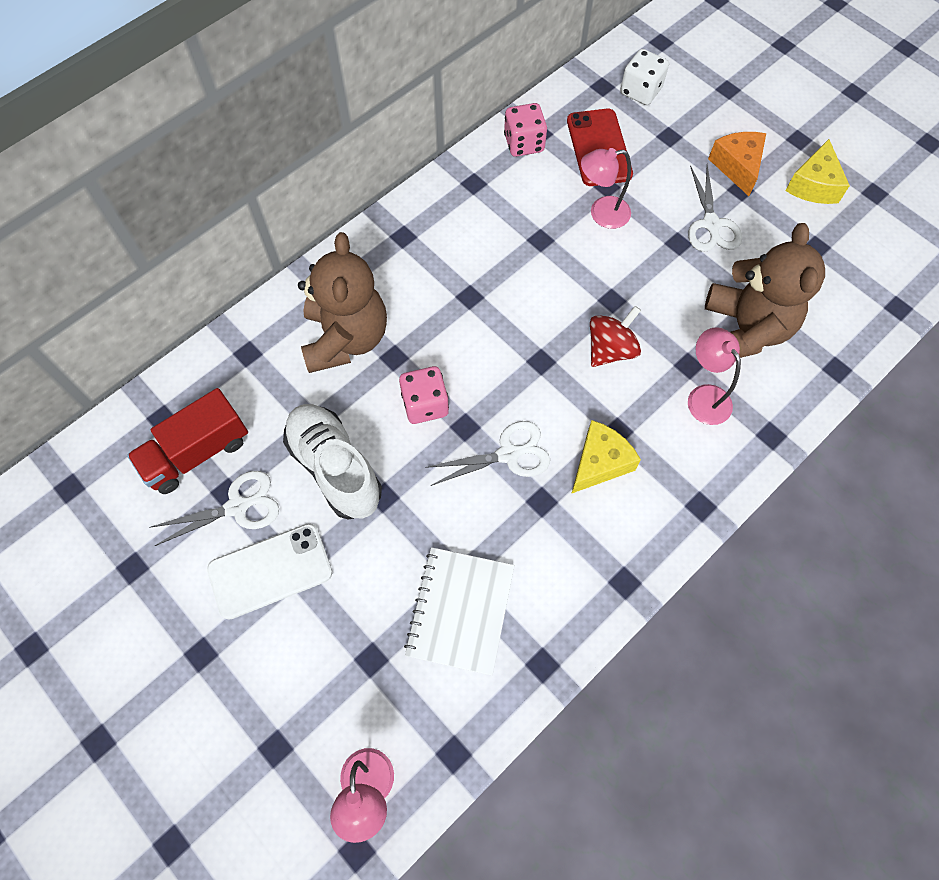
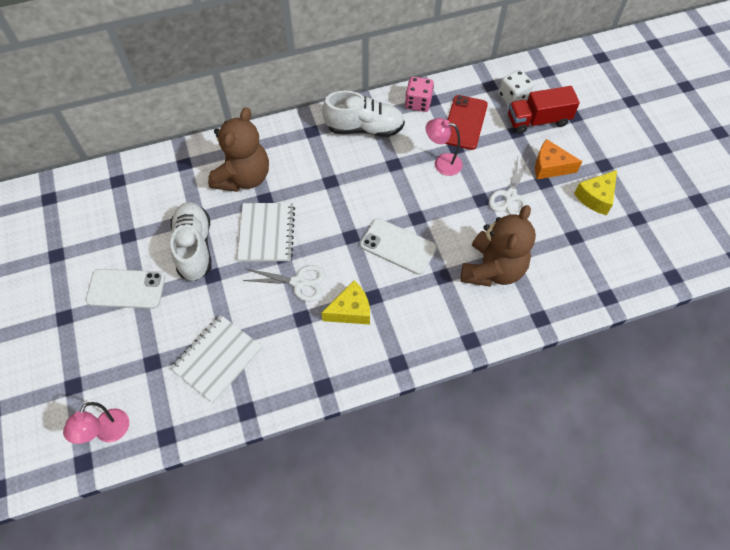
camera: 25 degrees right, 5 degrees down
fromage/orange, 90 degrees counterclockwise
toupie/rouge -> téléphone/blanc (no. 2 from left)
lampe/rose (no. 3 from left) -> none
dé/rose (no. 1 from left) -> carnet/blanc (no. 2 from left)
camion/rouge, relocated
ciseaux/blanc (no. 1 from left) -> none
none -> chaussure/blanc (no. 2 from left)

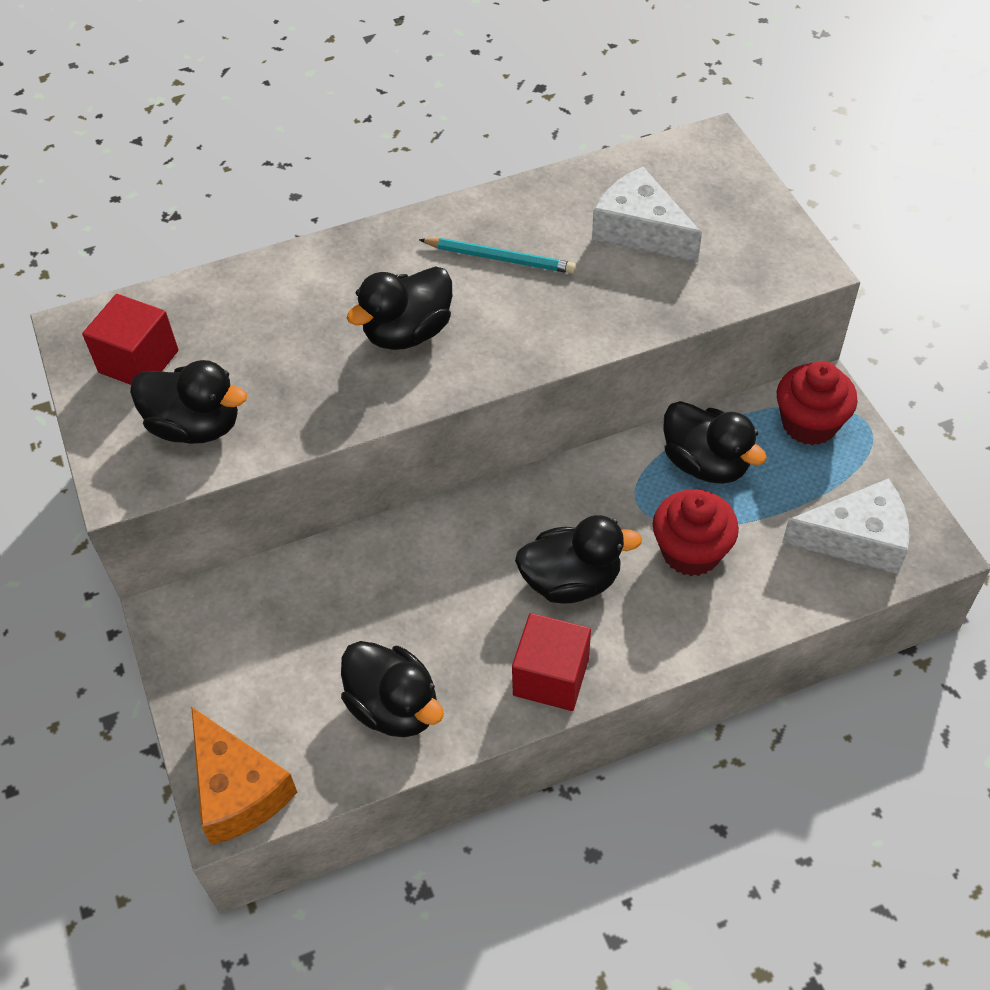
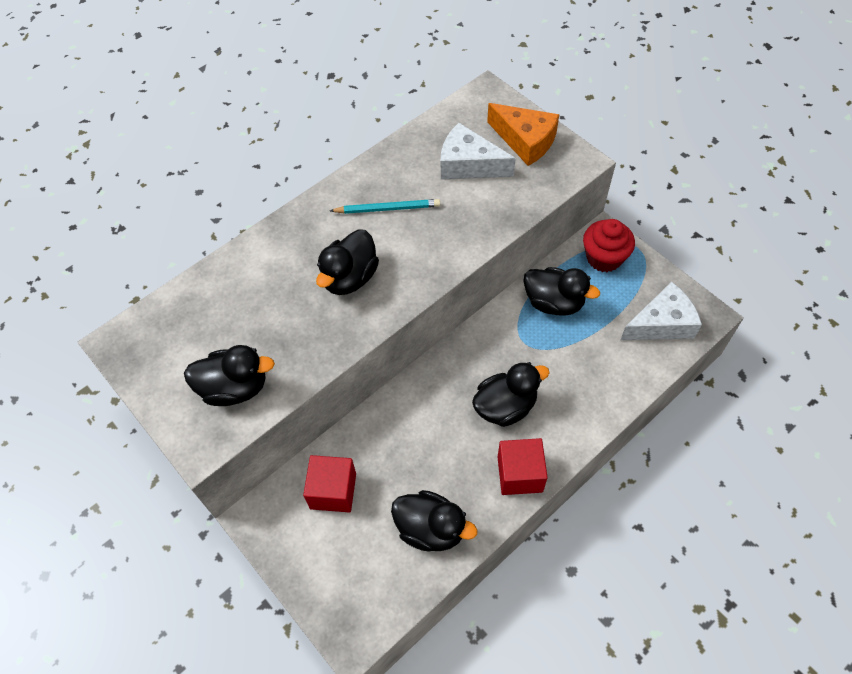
camera: 20 degrees left, 5 degrees up
cube/rouge (no. 1 from left), relocated
muffin/rouge (no. 1 from left) -> none
fromage/orange, relocated

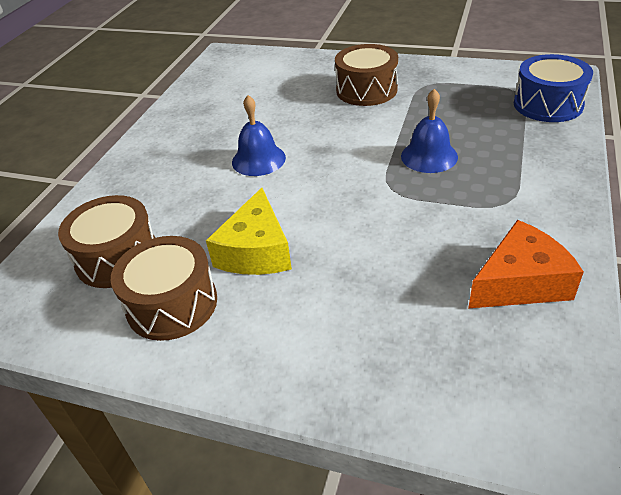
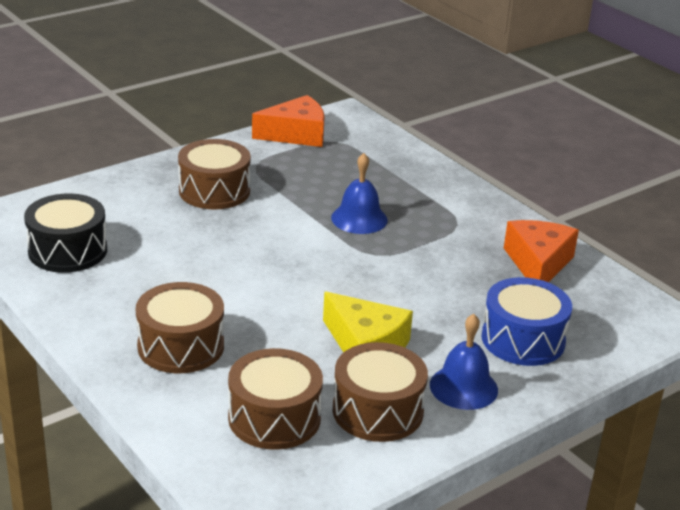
camera: 60 degrees left, 10 degrees down
tambour/bleu, relocated
cloche/bleu (no. 1 from left in the first image) -> cloche/bleu (no. 2 from left), relocated
none -> fromage/orange (no. 1 from left)
none -> tambour/noir
none -> tambour/marron (no. 1 from left)

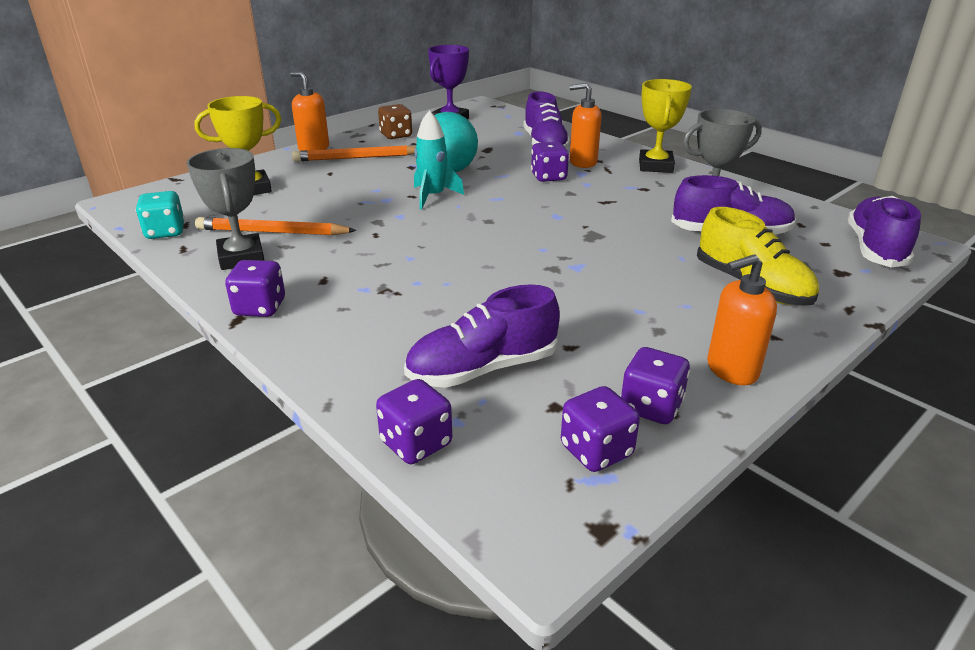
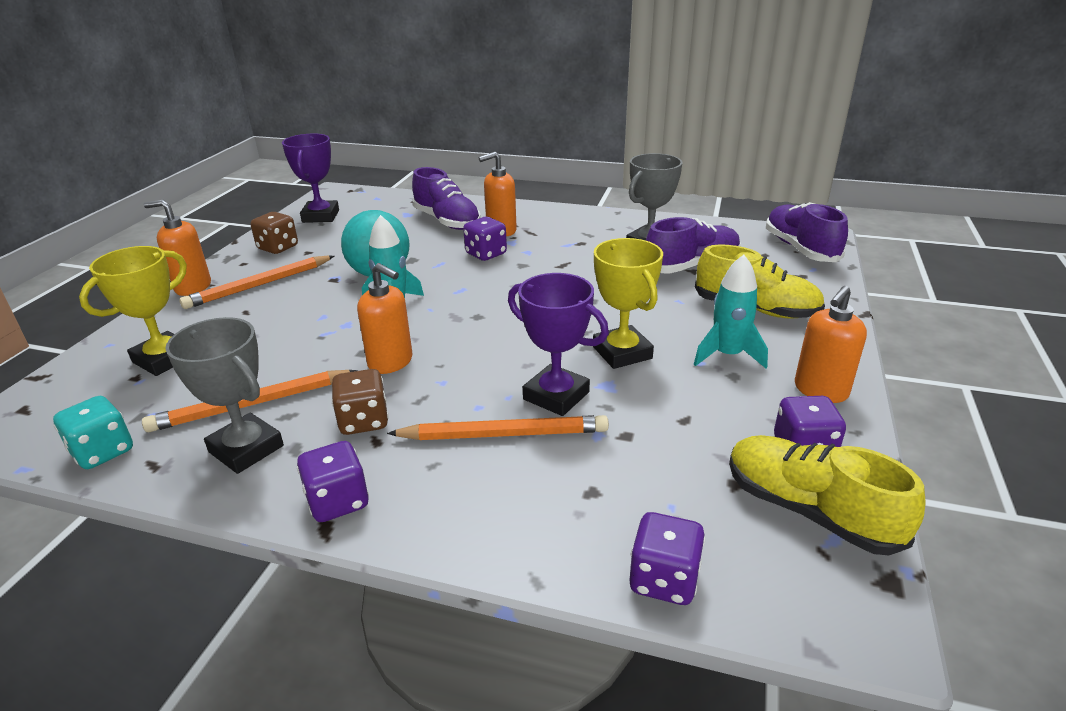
camera: 30 degrees left, 0 degrees up
trophée/jaune (no. 2 from left), relocated
chaussure/violet (no. 1 from left) -> none
dé/violet (no. 4 from left) -> chaussure/jaune (no. 2 from left)
none -> fusée/turquoise (no. 2 from left)
none -> distributeur de savon/orange (no. 2 from left)
none -> trophée/violet (no. 2 from left)
none -> dé/marron (no. 2 from left)
none -> crayon/orange (no. 3 from left)

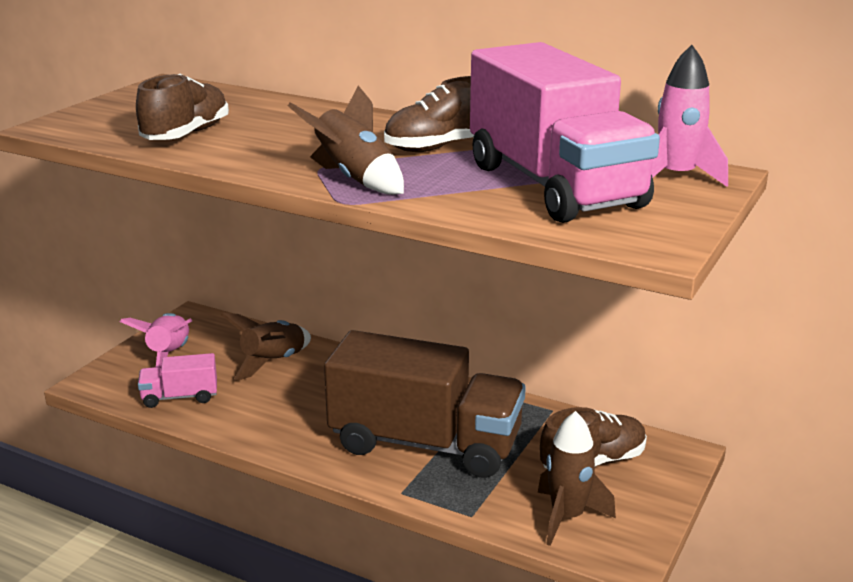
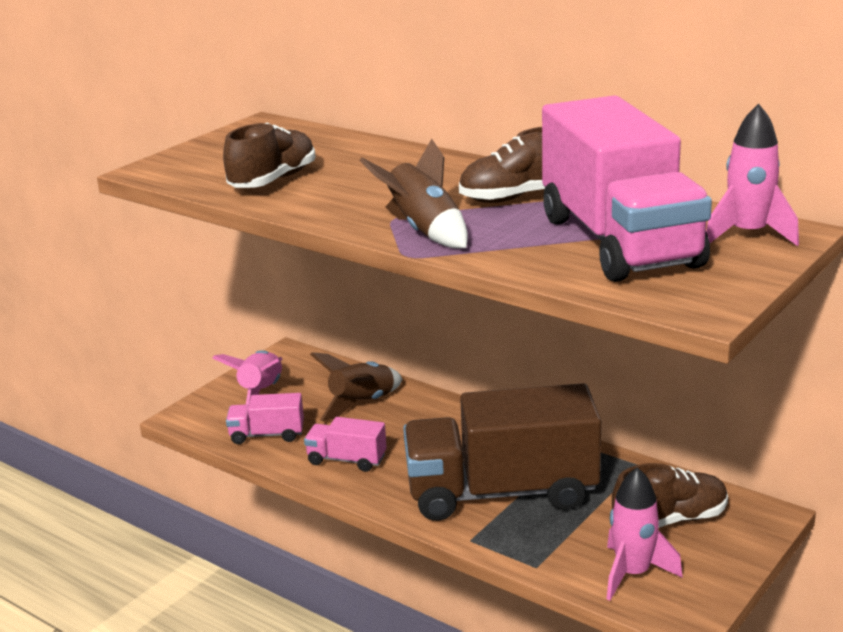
camera: 10 degrees right, 0 degrees up
camion/marron, 150 degrees clockwise
fusée/marron (no. 3 from left) -> fusée/rose (no. 2 from left)
none -> camion/rose (no. 2 from left)

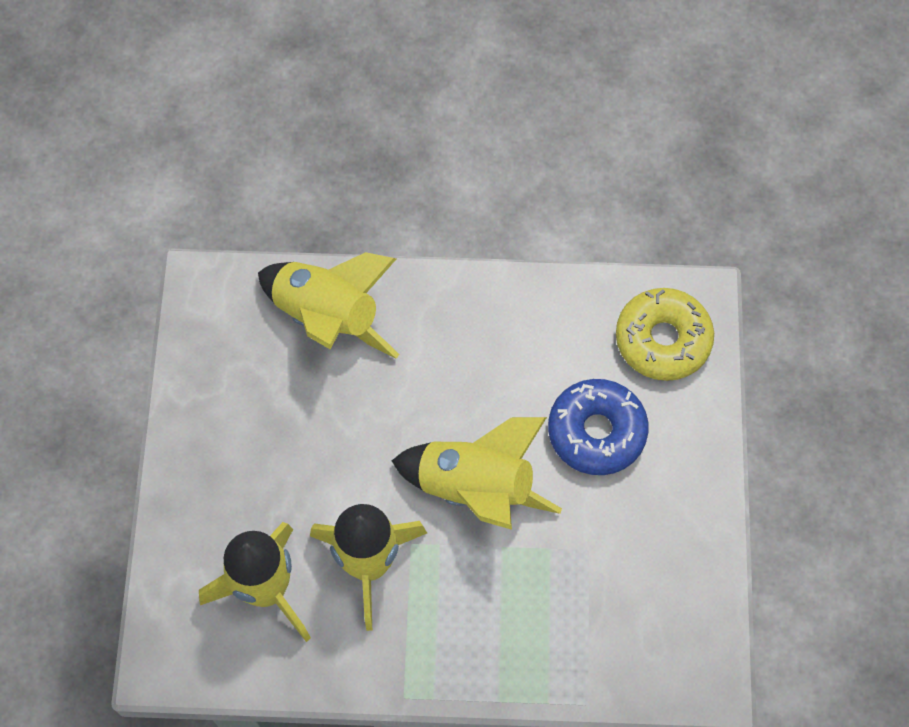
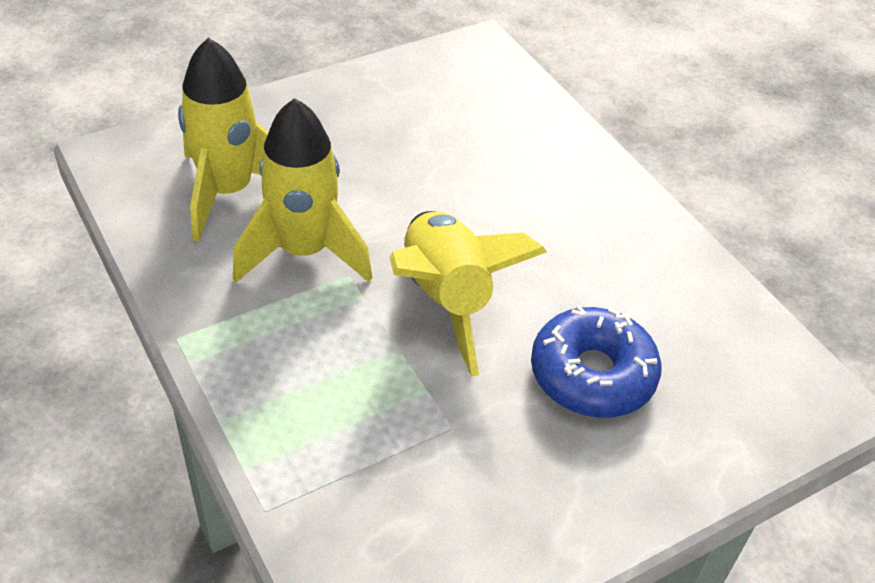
camera: 55 degrees right, 20 degrees down
fusée/jaune (no. 2 from left) -> none
beignet/jaune -> none

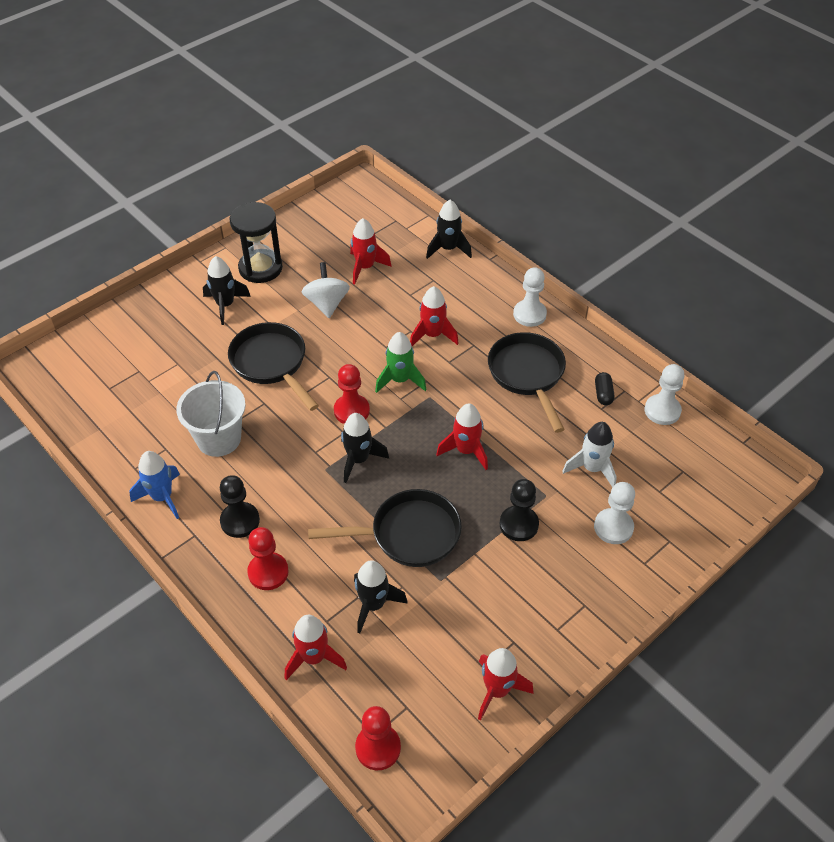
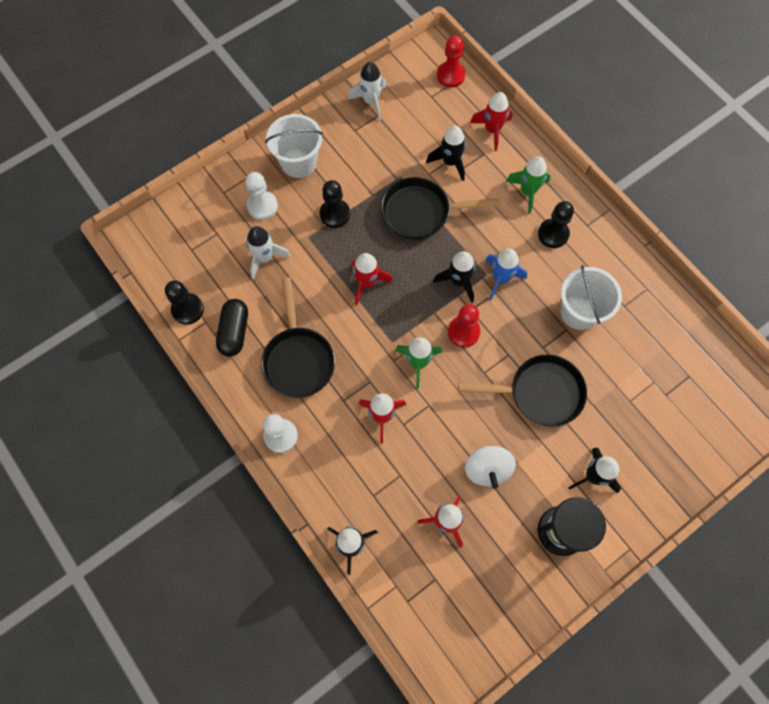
camera: 175 degrees left, 20 degrees up
poêle/noir (no. 1 from left in the first image) -> poêle/noir (no. 3 from left), 60 degrees counterclockwise
pion/blanc (no. 3 from left) -> pion/noir (no. 1 from left)
gélule/noir, x1.70
fusée/bleu, relocated
pion/rouge (no. 1 from left) -> fusée/vert (no. 2 from left)
fusée/rouge (no. 5 from left) -> fusée/blanc (no. 2 from left)
none -> seau/blanc (no. 1 from left)

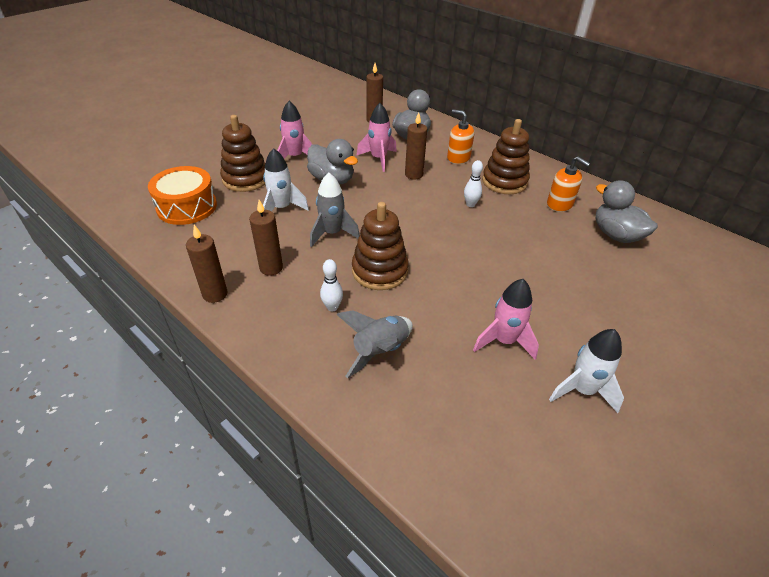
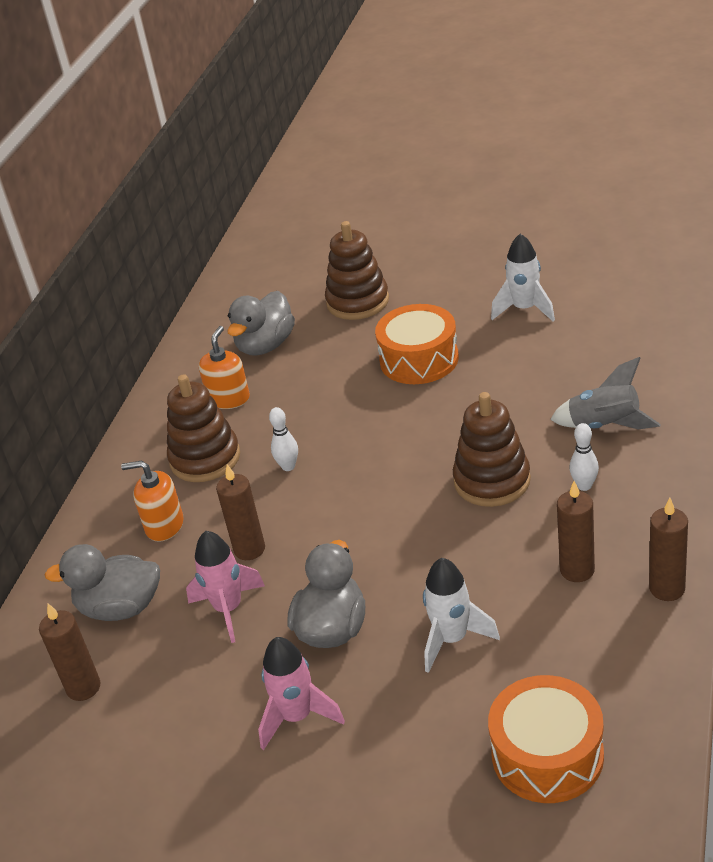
camera: 110 degrees left, 5 degrees down
distributeur de savon/orange (no. 1 from left), 90 degrees clockwise
jouet à empiler/marron (no. 1 from left in the first image) -> jouet à empiler/marron (no. 2 from left), relocated
fusée/gris (no. 1 from left) -> none
fusée/rose (no. 3 from left) -> none
none -> tambour/orange (no. 1 from left)

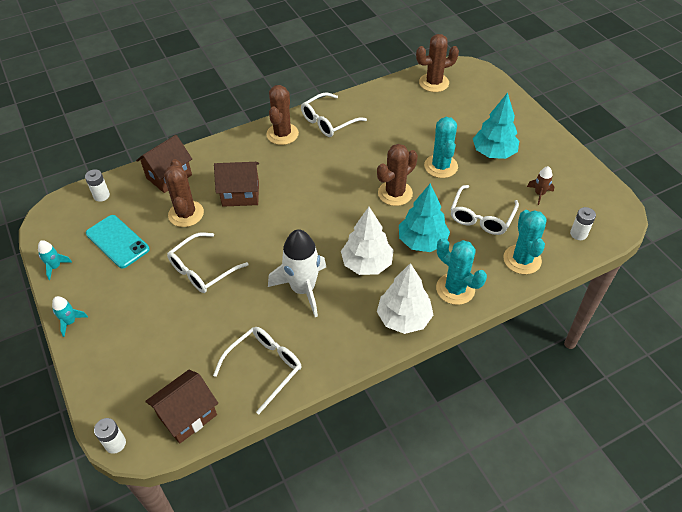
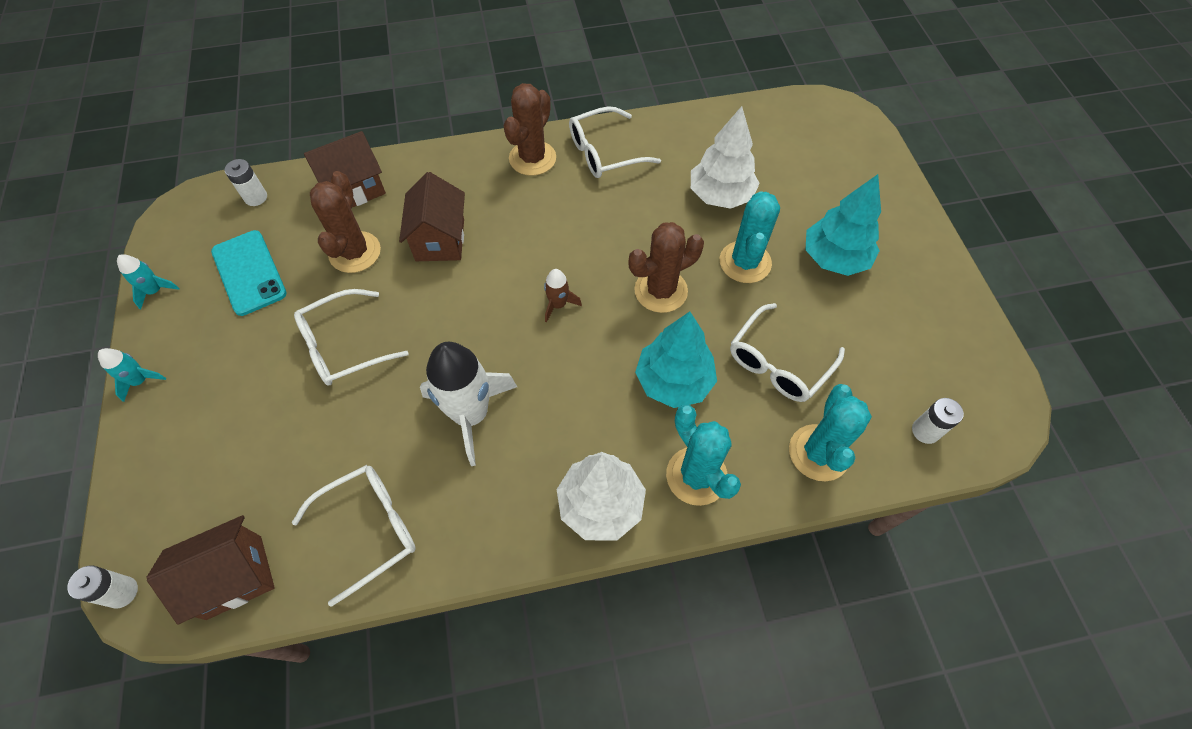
camera: 15 degrees right, 10 degrees up
cactus/marron (no. 4 from left) -> none
maison/marron (no. 3 from left), 75 degrees clockwise
fusée/marron, relocated
arbre/blanc (no. 1 from left in the first image) -> arbre/blanc (no. 2 from left), relocated

